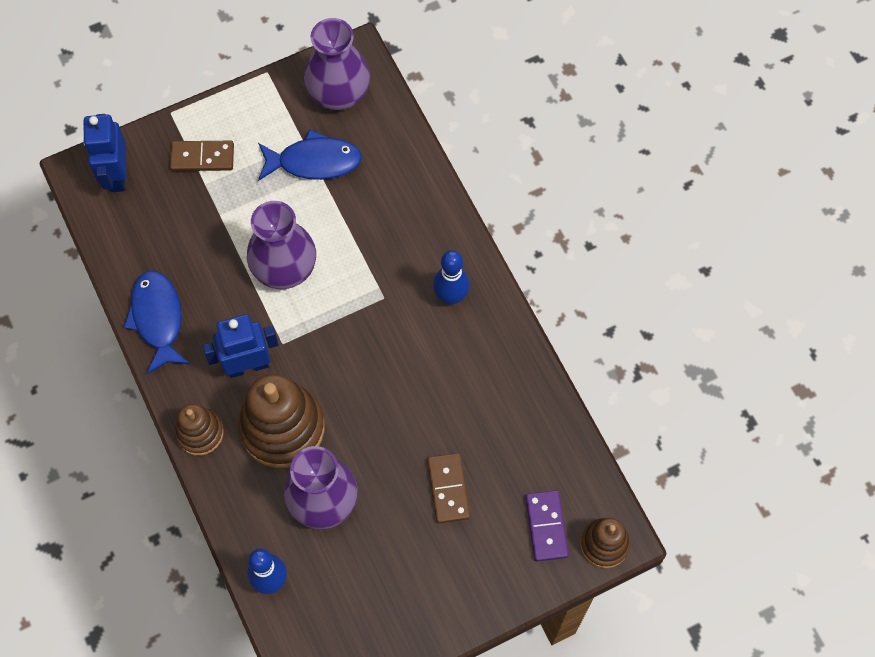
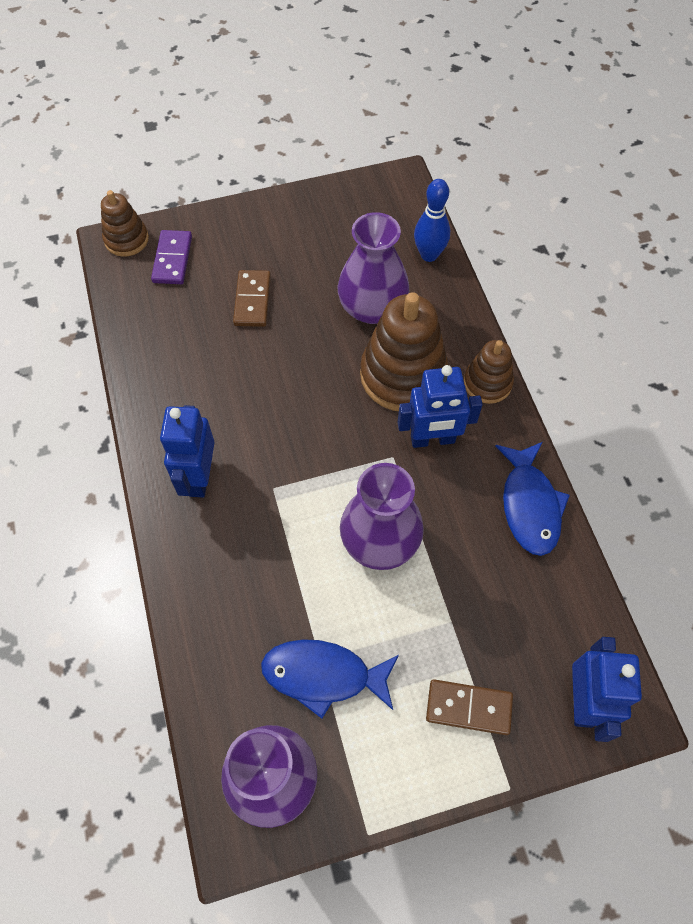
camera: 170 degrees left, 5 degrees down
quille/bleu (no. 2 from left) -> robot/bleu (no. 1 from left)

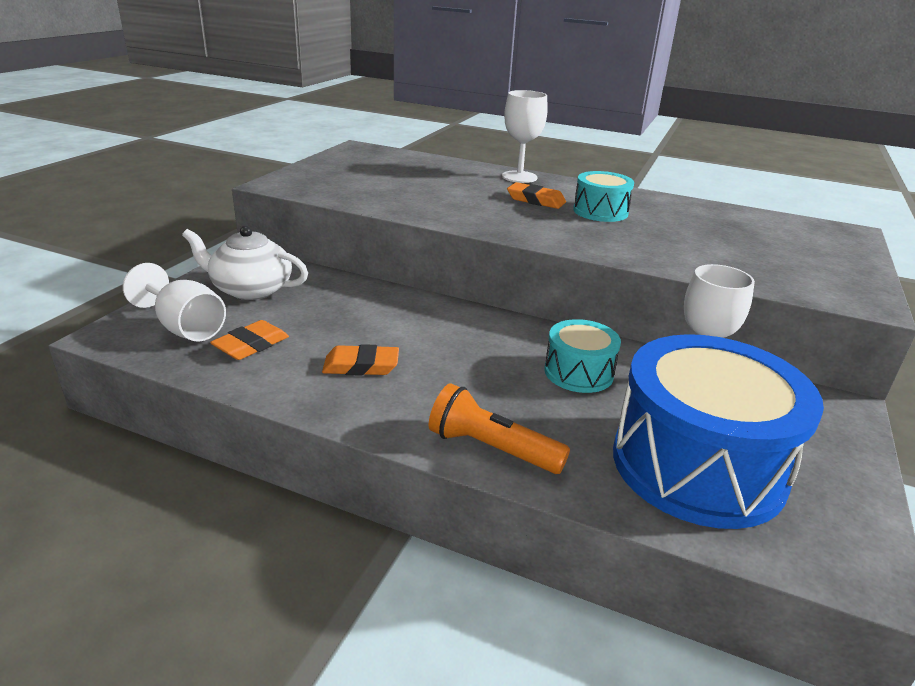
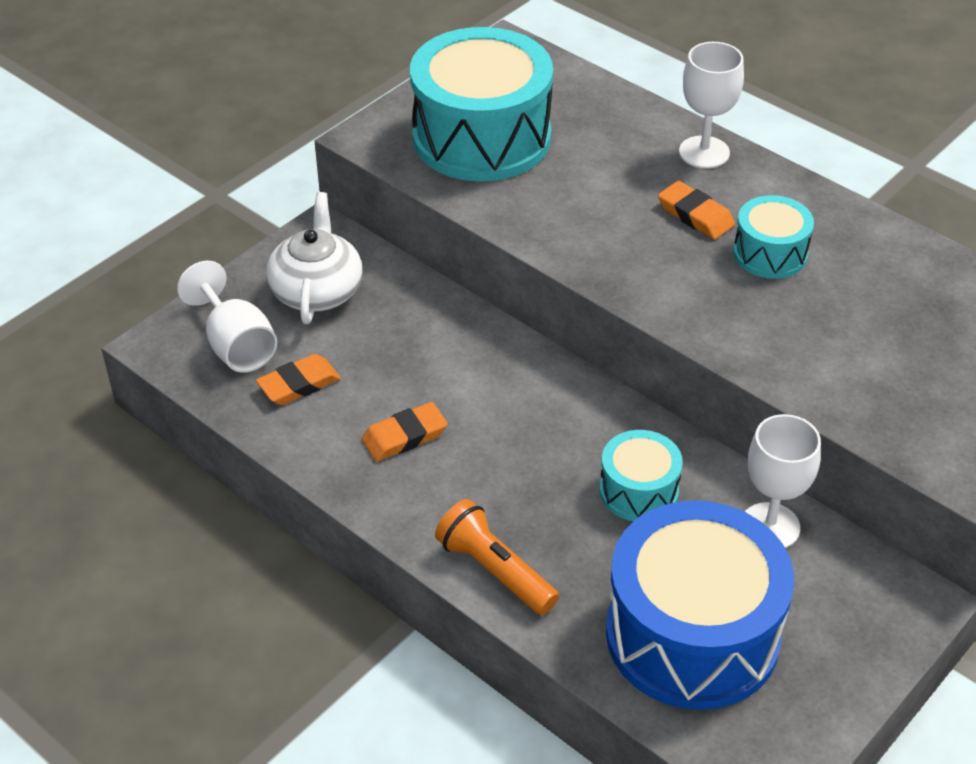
camera: 20 degrees right, 15 degrees up
théière/blanc, 60 degrees clockwise
gomme/orange (no. 2 from left), 45 degrees counterclockwise
none -> tambour/turquoise (no. 1 from left)

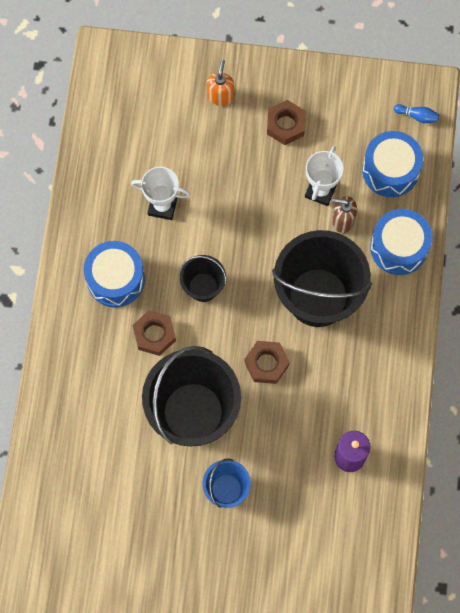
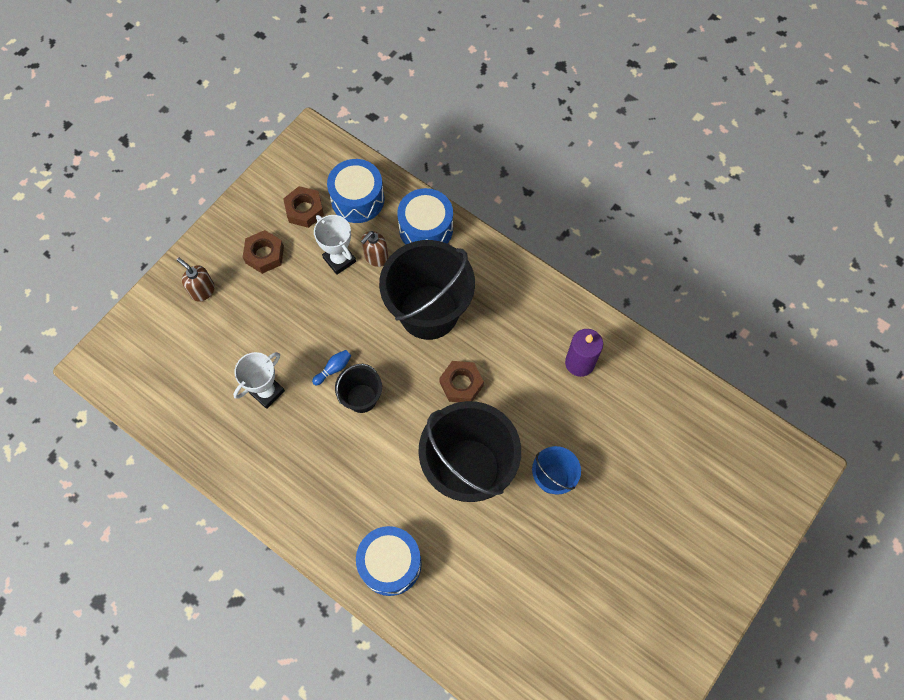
camera: 60 degrees left, 5 degrees down
distributeur de savon/orange -> distributeur de savon/marron (no. 1 from left)
quille/bleu, relocated
tambour/bleu (no. 1 from left in the first image) -> tambour/bleu (no. 2 from left), relocated
écrou/marron (no. 1 from left in the first image) -> écrou/marron (no. 2 from left), relocated

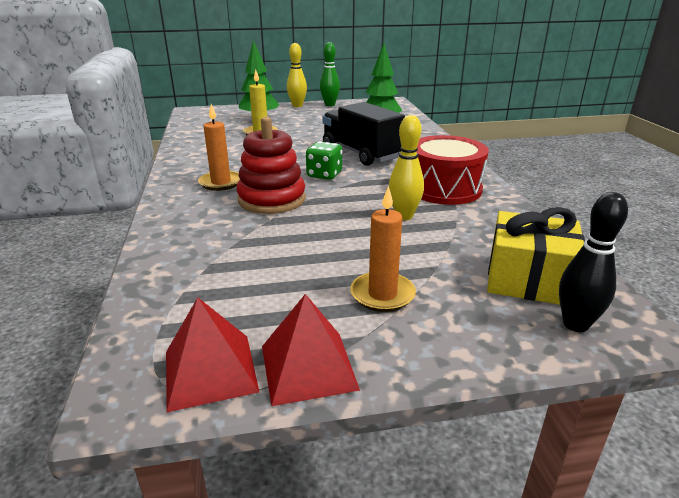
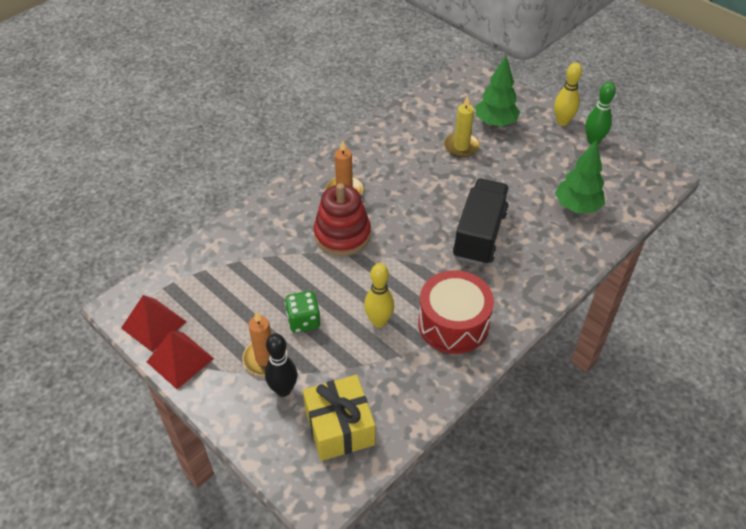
camera: 55 degrees right, 20 degrees up
dé/vert, relocated
quille/noir, relocated

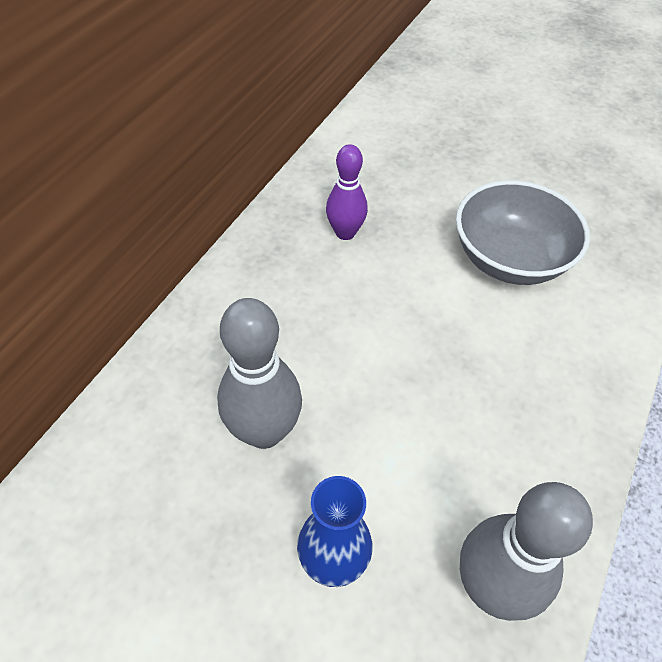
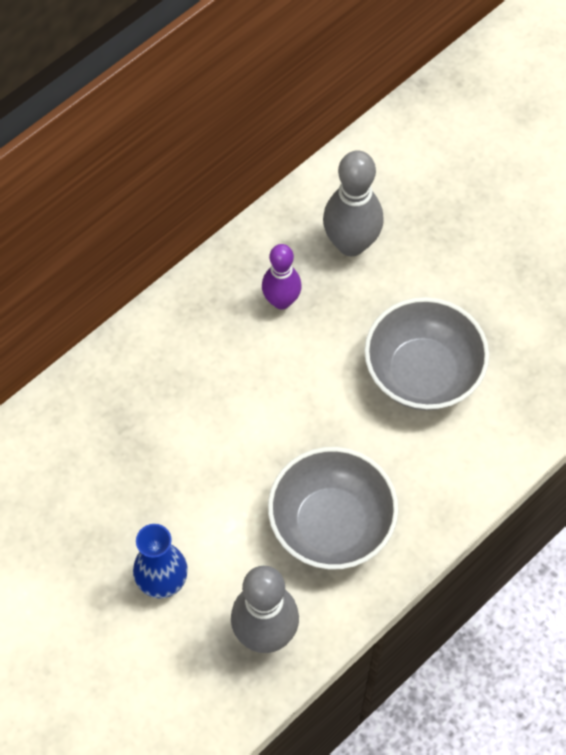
camera: 20 degrees right, 10 degrees up
quille/gris (no. 1 from left in the first image) -> quille/gris (no. 2 from left), relocated
none -> bol/gris (no. 1 from left)

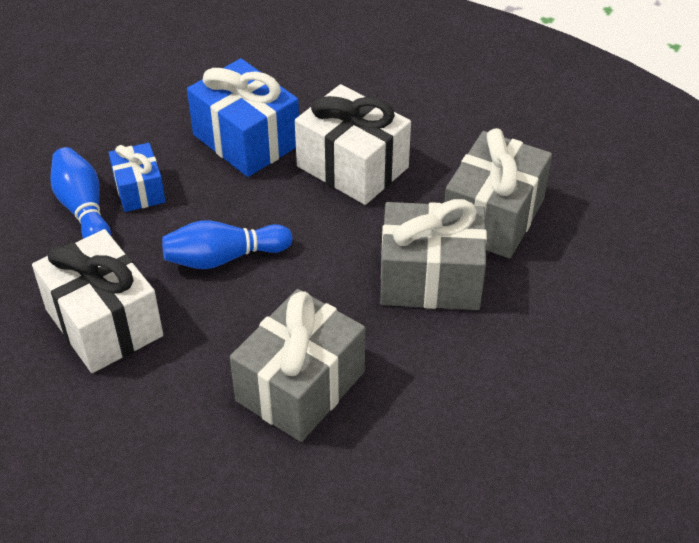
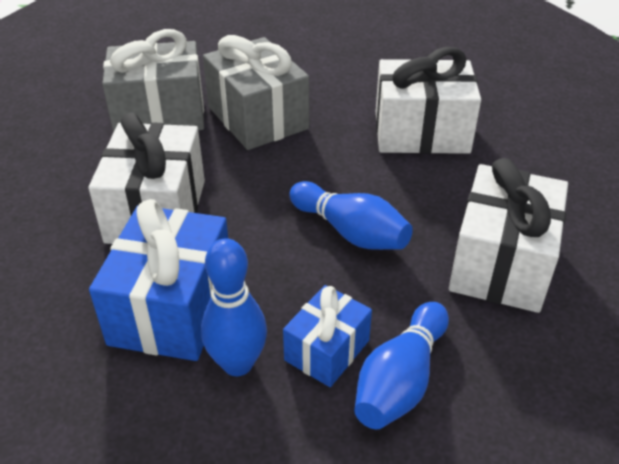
camera: 125 degrees left, 5 degrees down
cadeau/gris (no. 1 from left) -> cadeau/blanc (no. 2 from left)
none -> quille/bleu (no. 1 from left)

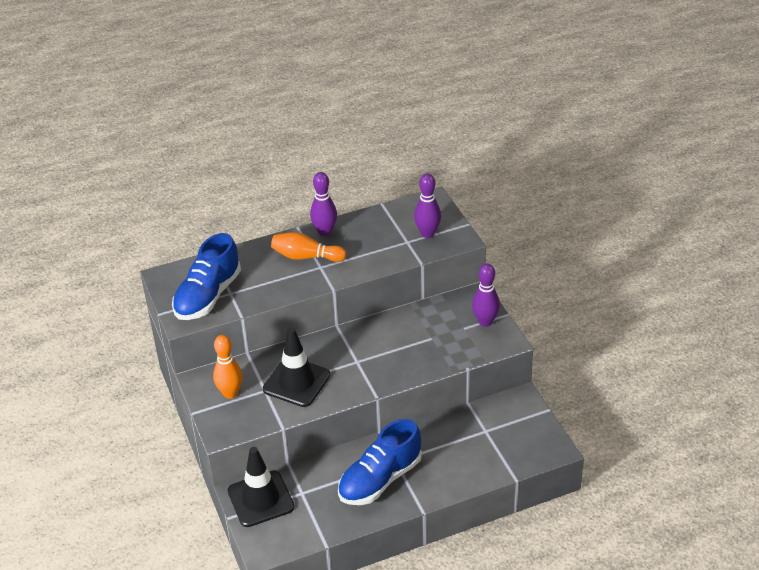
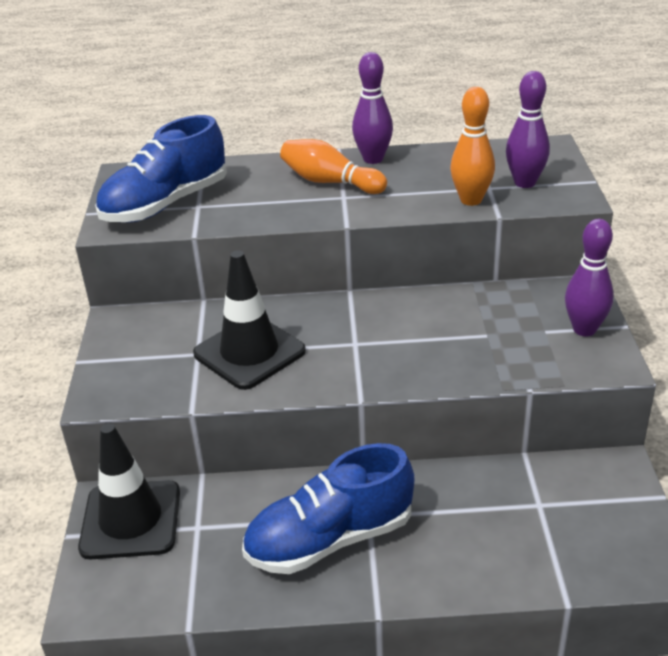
camera: 20 degrees right, 5 degrees down
quille/orange (no. 1 from left in the first image) -> quille/orange (no. 2 from left), relocated

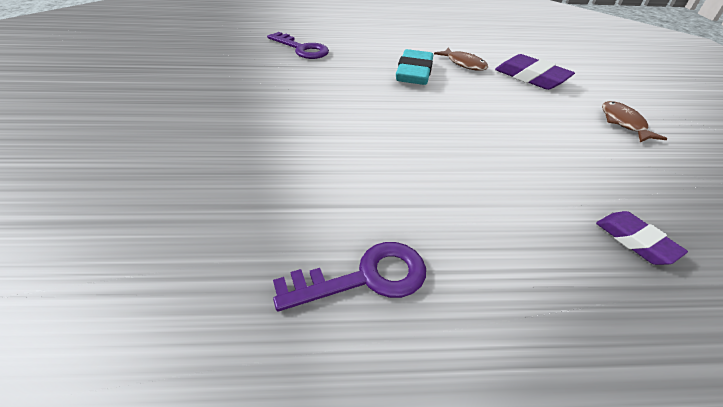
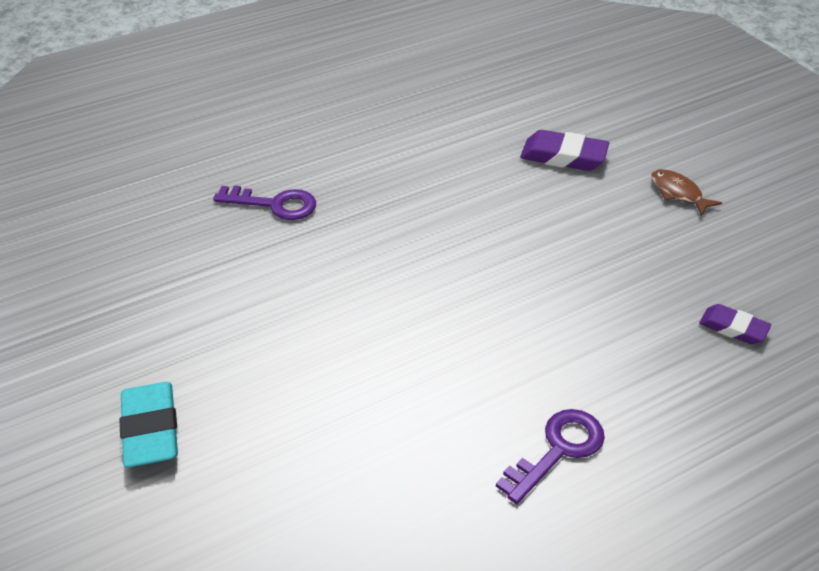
camera: 25 degrees left, 0 degrees up
poisson/marron (no. 1 from left) -> none
gomme/turquoise, relocated

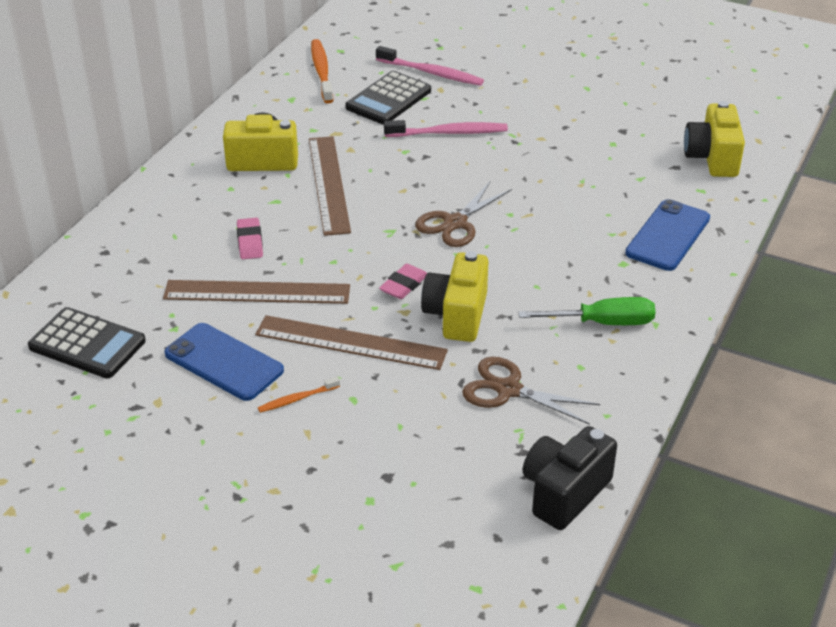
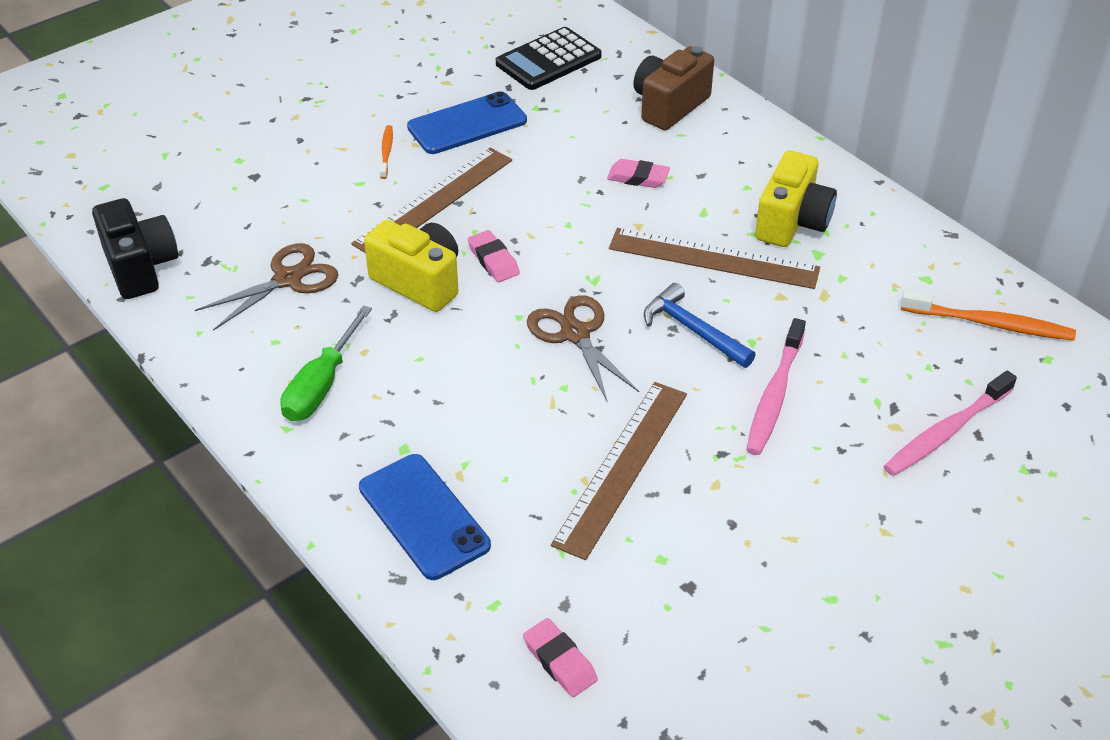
camera: 115 degrees right, 5 degrees up
calculatrice/noir (no. 2 from left) -> none
appareil photo/jaune (no. 3 from left) -> gomme/rose (no. 2 from left)
règle/marron (no. 1 from left in the first image) -> règle/marron (no. 2 from left), relocated
none -> appareil photo/marron
none -> marteau/bleu

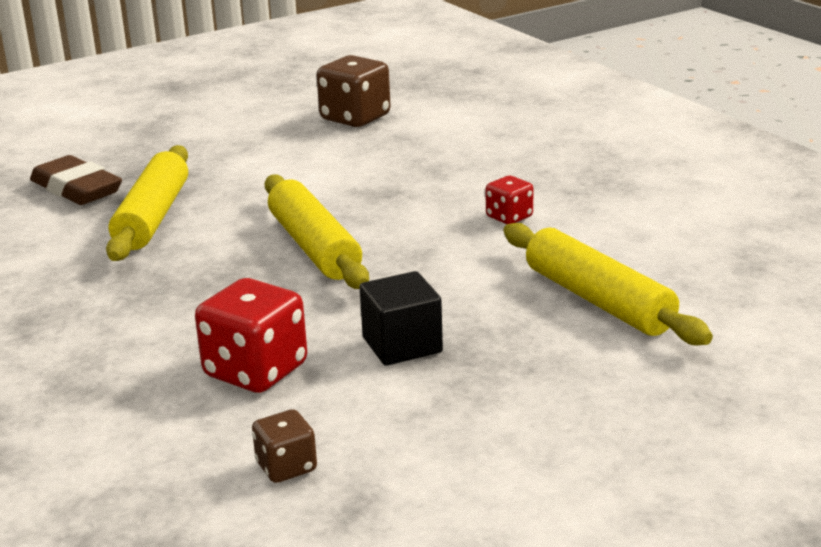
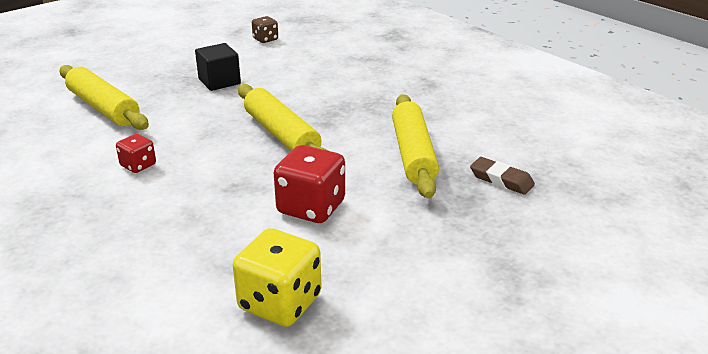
camera: 170 degrees right, 5 degrees up
dé/marron (no. 2 from left) -> dé/jaune
gomme/marron, x0.66
dé/rouge (no. 1 from left in the first image) -> dé/rouge (no. 2 from left), relocated

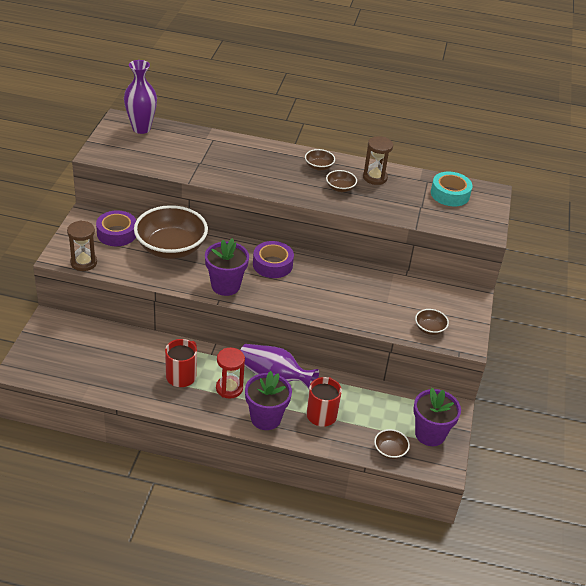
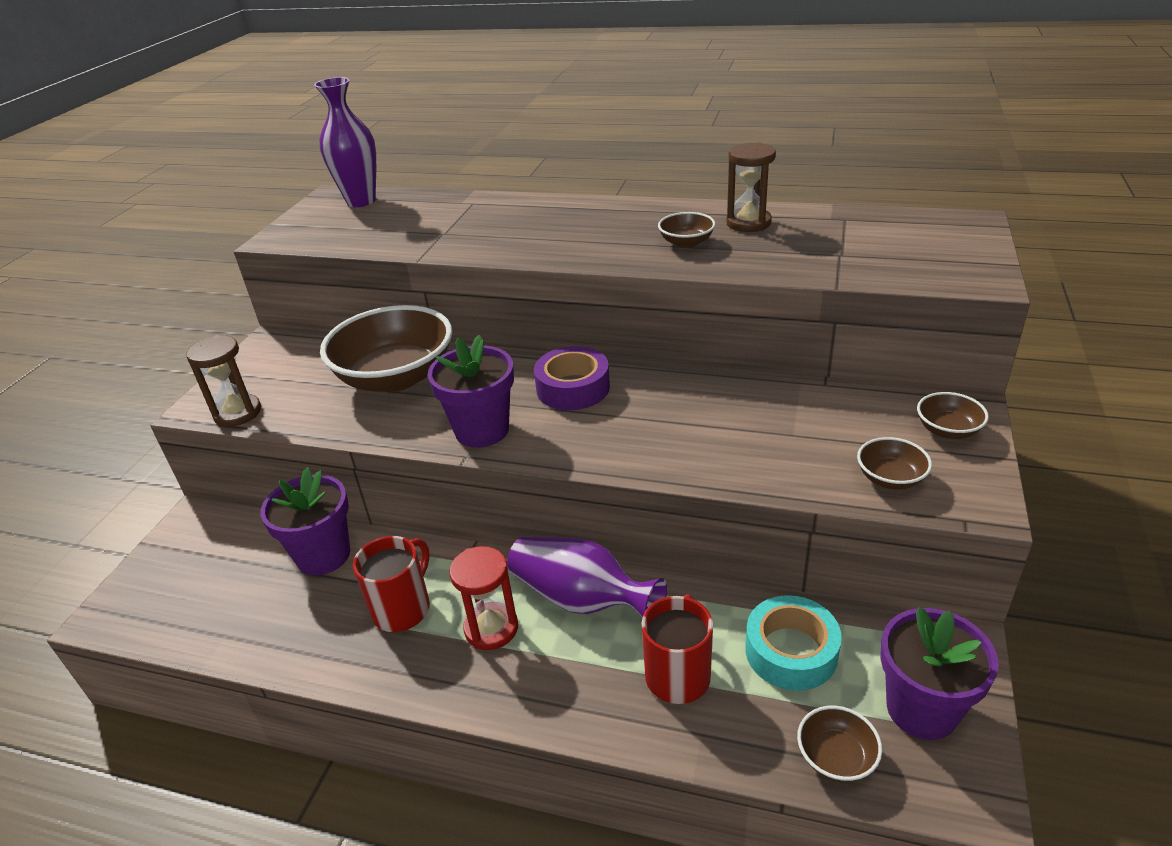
camera: 10 degrees right, 5 degrees down
bol/marron (no. 2 from left in the first image) -> bol/marron (no. 5 from left), relocated
ruban adhésif/turquoise, relocated
ruban adhésif/violet (no. 1 from left) -> none
pot de fleurs/violet (no. 2 from left in the first image) -> pot de fleurs/violet (no. 1 from left), relocated

